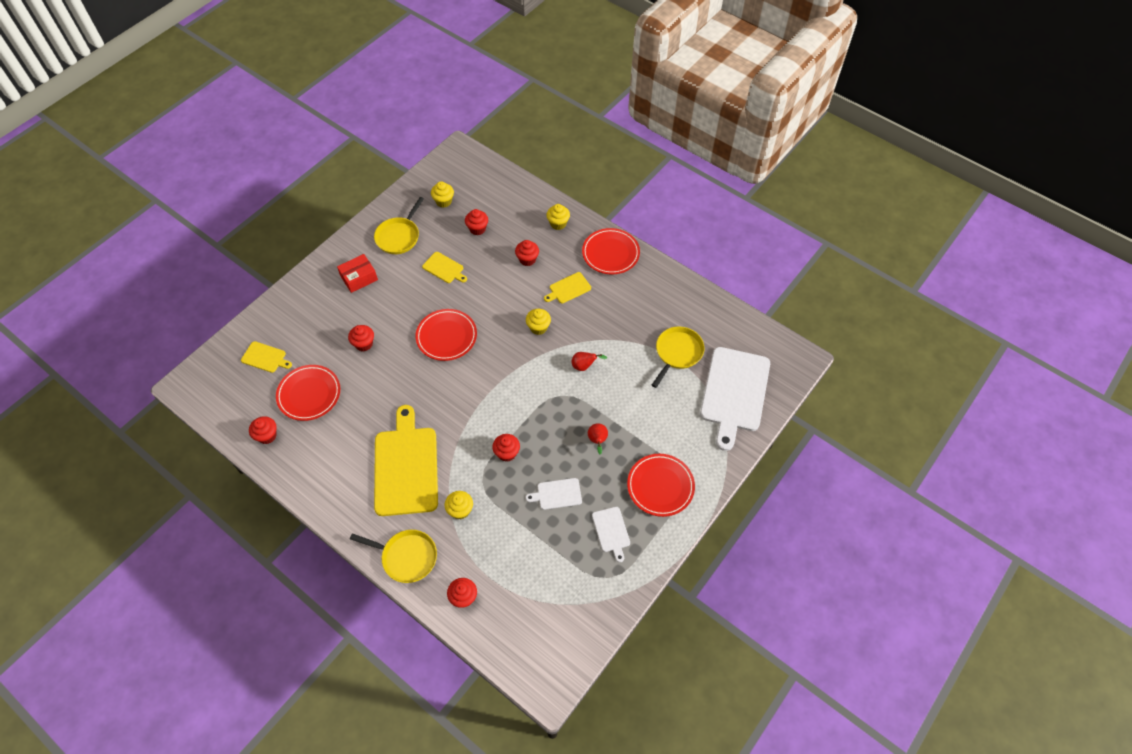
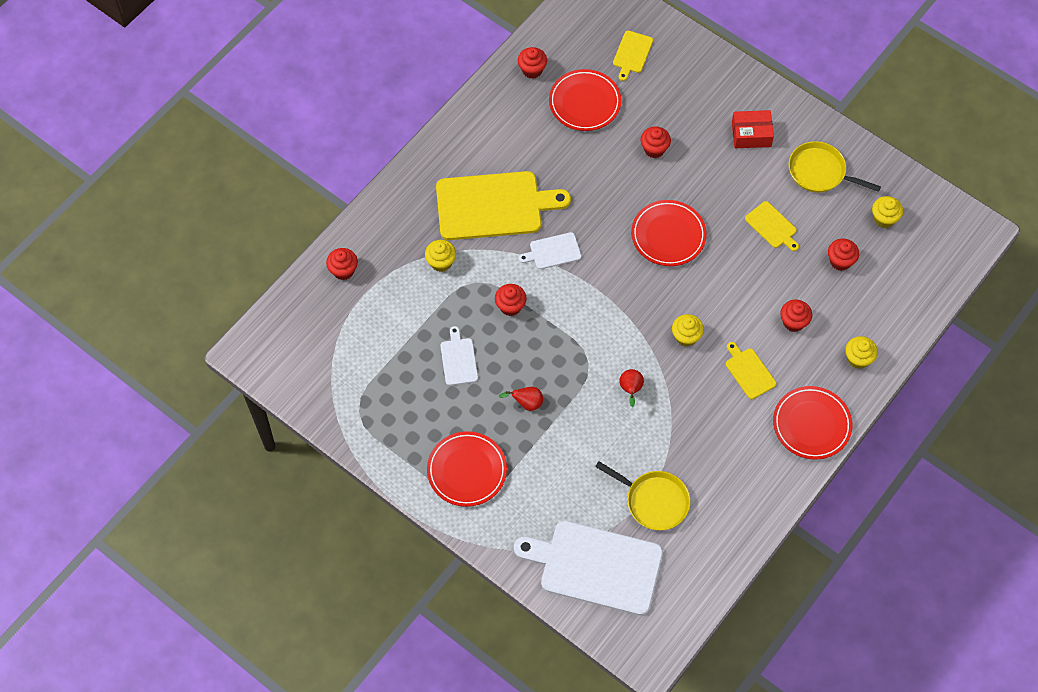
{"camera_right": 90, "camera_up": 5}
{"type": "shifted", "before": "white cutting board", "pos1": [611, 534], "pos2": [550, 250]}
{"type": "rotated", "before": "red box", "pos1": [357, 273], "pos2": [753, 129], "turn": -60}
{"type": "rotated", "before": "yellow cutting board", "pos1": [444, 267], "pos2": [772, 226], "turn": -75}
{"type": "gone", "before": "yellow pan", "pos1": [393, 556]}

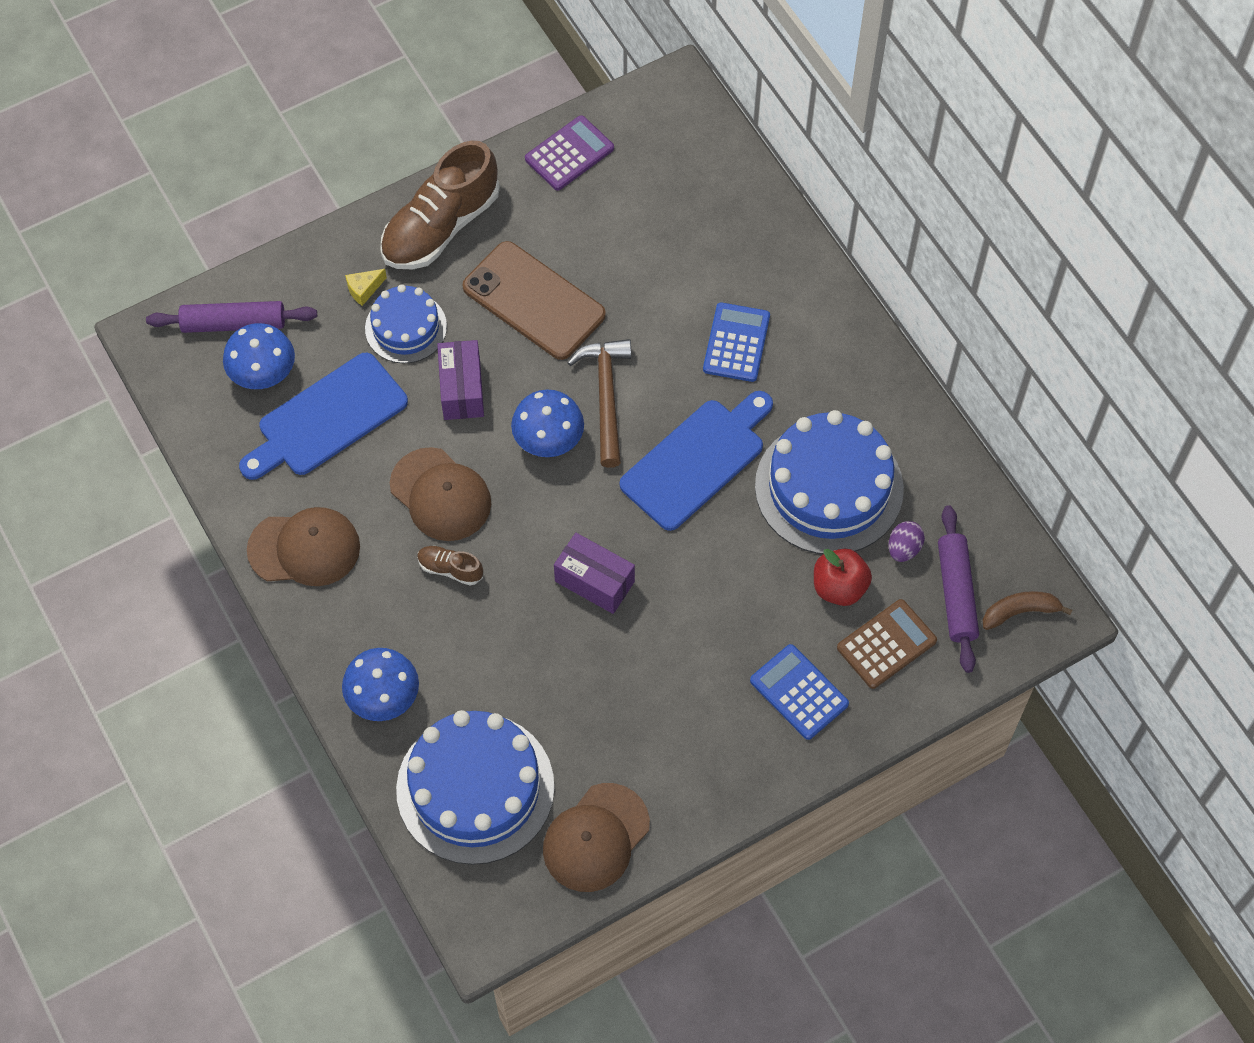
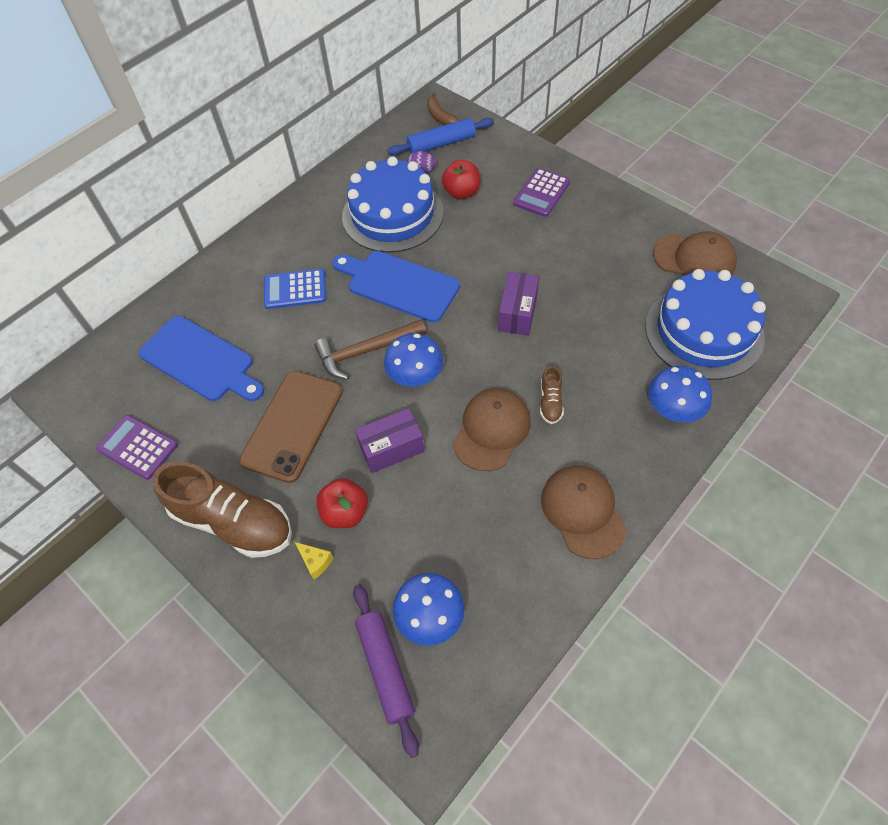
{"camera_right": -105, "camera_up": -5}
{"type": "shifted", "before": "blue cutting board", "pos1": [323, 416], "pos2": [201, 358]}
{"type": "swapped", "before": "blue cake", "after": "red apple", "pos1": [406, 323], "pos2": [342, 503]}
{"type": "repainted", "before": "purple rolling pin", "after": "blue rolling pin", "pos1": [958, 589], "pos2": [440, 137]}
{"type": "repainted", "before": "blue calculator", "after": "purple calculator", "pos1": [799, 692], "pos2": [541, 192]}
{"type": "gone", "before": "brown calculator", "pos1": [887, 644]}

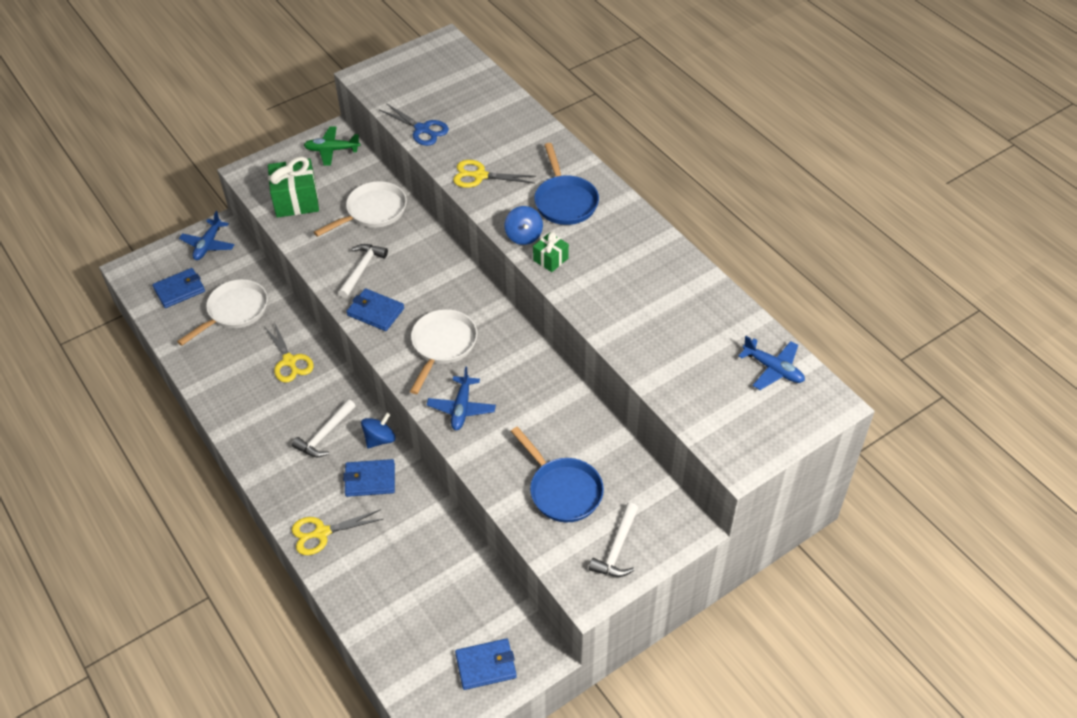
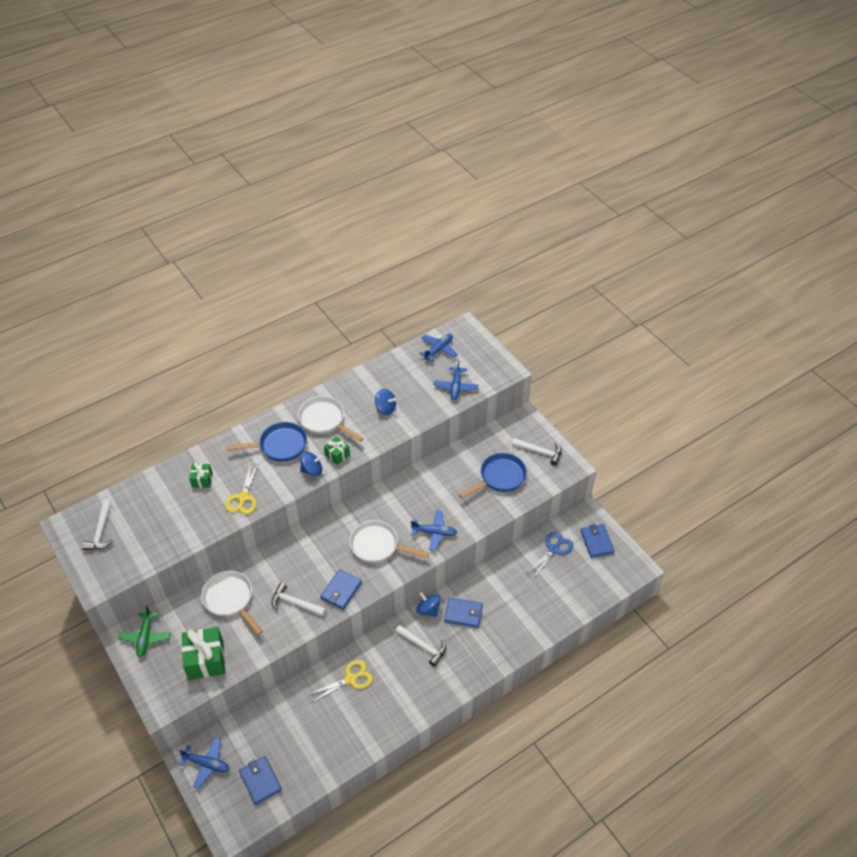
{"camera_right": -90, "camera_up": 0}
{"type": "new", "after": "white hammer", "pos2": [97, 525]}
{"type": "new", "after": "green gift", "pos2": [201, 475]}
{"type": "shifted", "before": "white pan", "pos1": [222, 312], "pos2": [331, 419]}
{"type": "new", "after": "blue spinning top", "pos2": [385, 402]}
{"type": "new", "after": "blue plane", "pos2": [456, 380]}
{"type": "rotated", "before": "blue wallet", "pos1": [369, 478], "pos2": [463, 612], "turn": -75}
{"type": "shifted", "before": "blue scissors", "pos1": [414, 124], "pos2": [550, 554]}
{"type": "gone", "before": "yellow scissors", "pos1": [337, 532]}

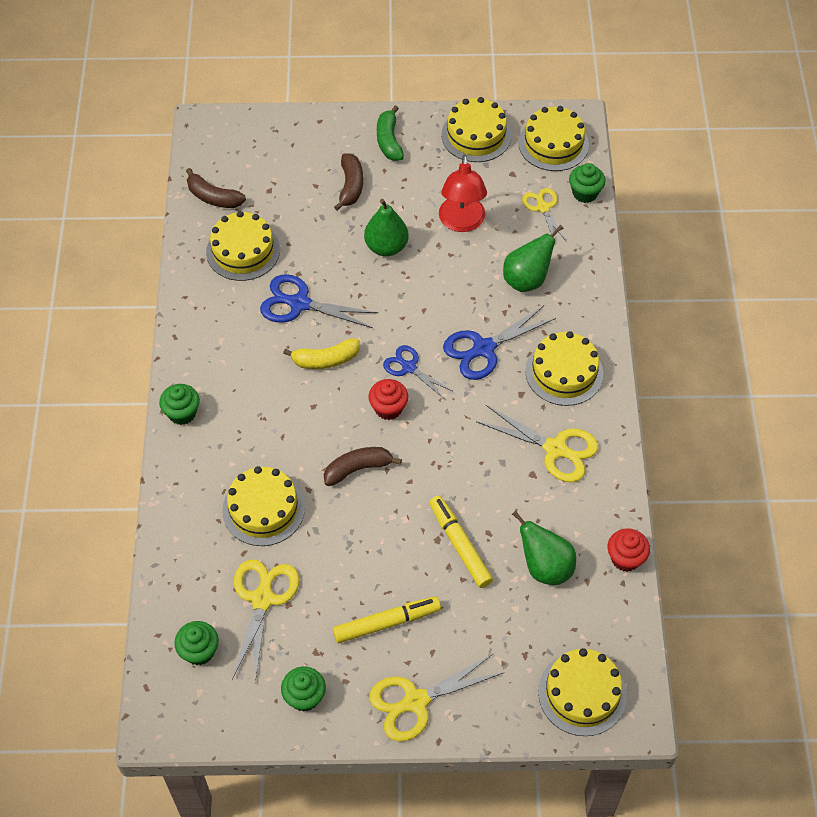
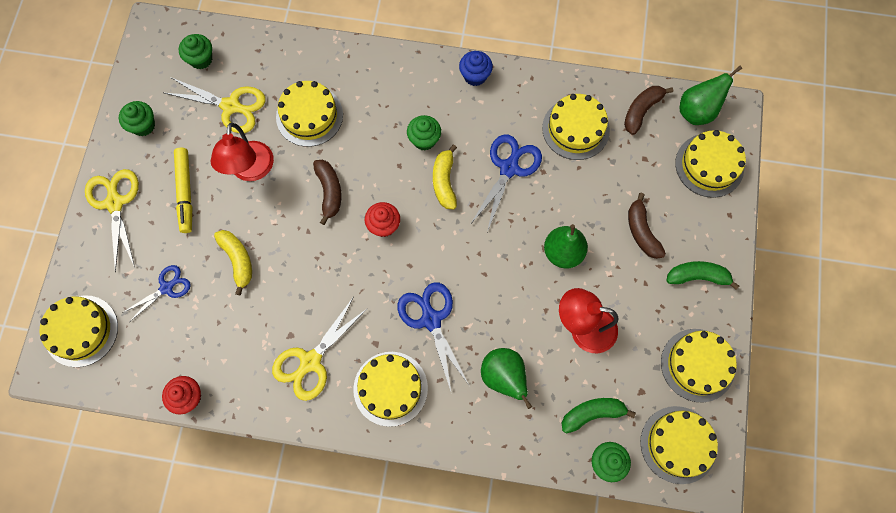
{"camera_right": 100, "camera_up": 15}
{"type": "shifted", "before": "blue scissors", "pos1": [417, 372], "pos2": [156, 293]}
{"type": "new", "after": "red lamp", "pos2": [242, 152]}
{"type": "swapped", "before": "yellow marker", "after": "yellow banana", "pos1": [461, 542], "pos2": [233, 262]}
{"type": "shifted", "before": "green cupcake", "pos1": [179, 404], "pos2": [424, 132]}
{"type": "new", "after": "blue cupcake", "pos2": [476, 68]}
{"type": "swapped", "before": "yellow scissors", "after": "green banana", "pos1": [544, 216], "pos2": [599, 416]}
{"type": "rotated", "before": "brown banana", "pos1": [348, 182], "pos2": [647, 226], "turn": 60}
{"type": "new", "after": "yellow cake", "pos2": [710, 164]}
{"type": "shifted", "before": "green pear", "pos1": [544, 548], "pos2": [711, 95]}

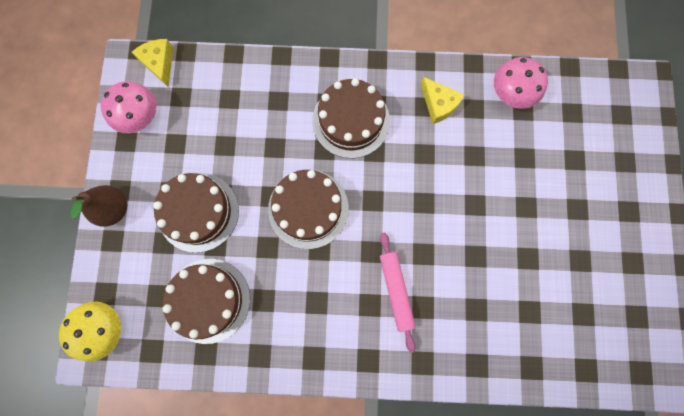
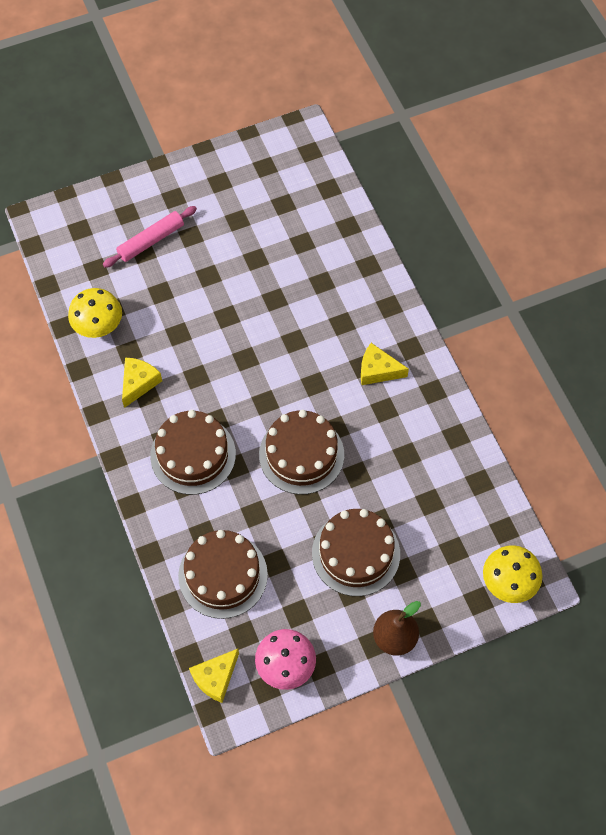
{"camera_right": -115, "camera_up": -15}
{"type": "repainted", "before": "pink mushroom", "after": "yellow mushroom", "pos1": [521, 83], "pos2": [95, 313]}
{"type": "shifted", "before": "pink rolling pin", "pos1": [398, 292], "pos2": [150, 237]}
{"type": "shifted", "before": "brown cake", "pos1": [206, 301], "pos2": [223, 574]}
{"type": "new", "after": "yellow cheese", "pos2": [385, 364]}

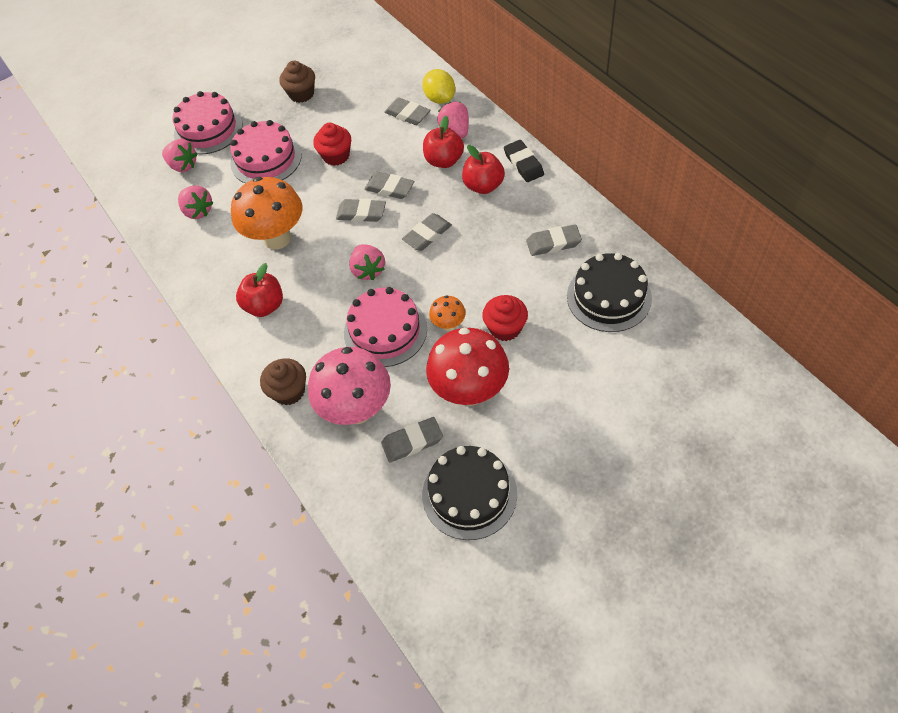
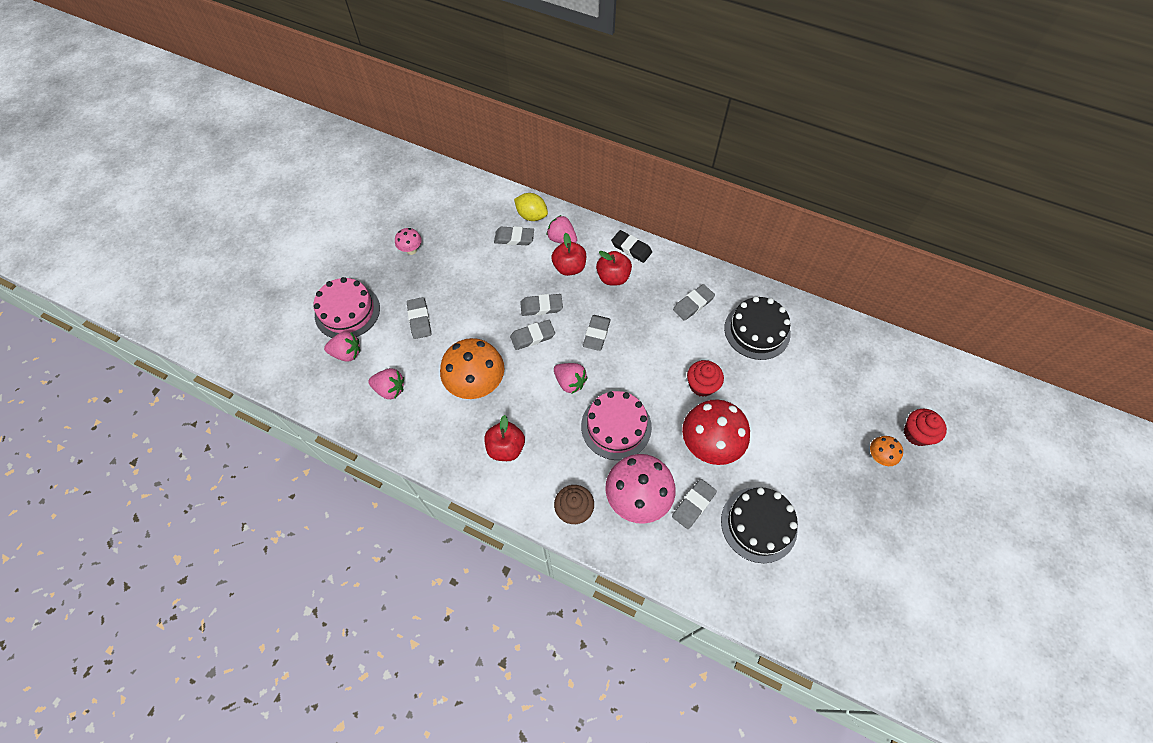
{"camera_right": -35, "camera_up": 5}
{"type": "swapped", "before": "brown cupcake", "after": "pink mushroom", "pos1": [297, 82], "pos2": [408, 241]}
{"type": "swapped", "before": "pink cake", "after": "grey eraser", "pos1": [266, 152], "pos2": [419, 318]}
{"type": "shifted", "before": "orange mushroom", "pos1": [447, 313], "pos2": [886, 451]}
{"type": "shifted", "before": "red cupcake", "pos1": [332, 144], "pos2": [925, 427]}

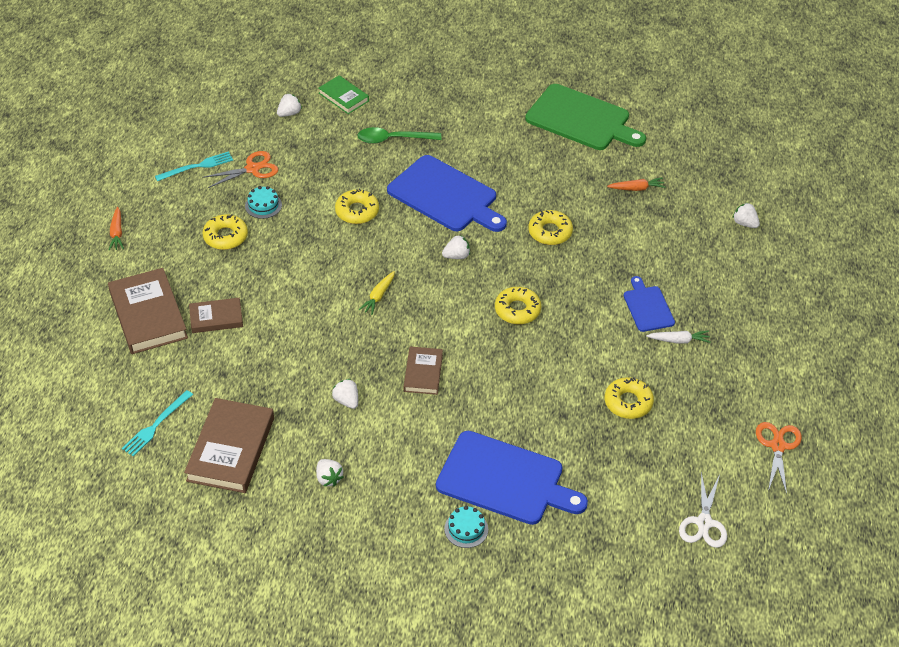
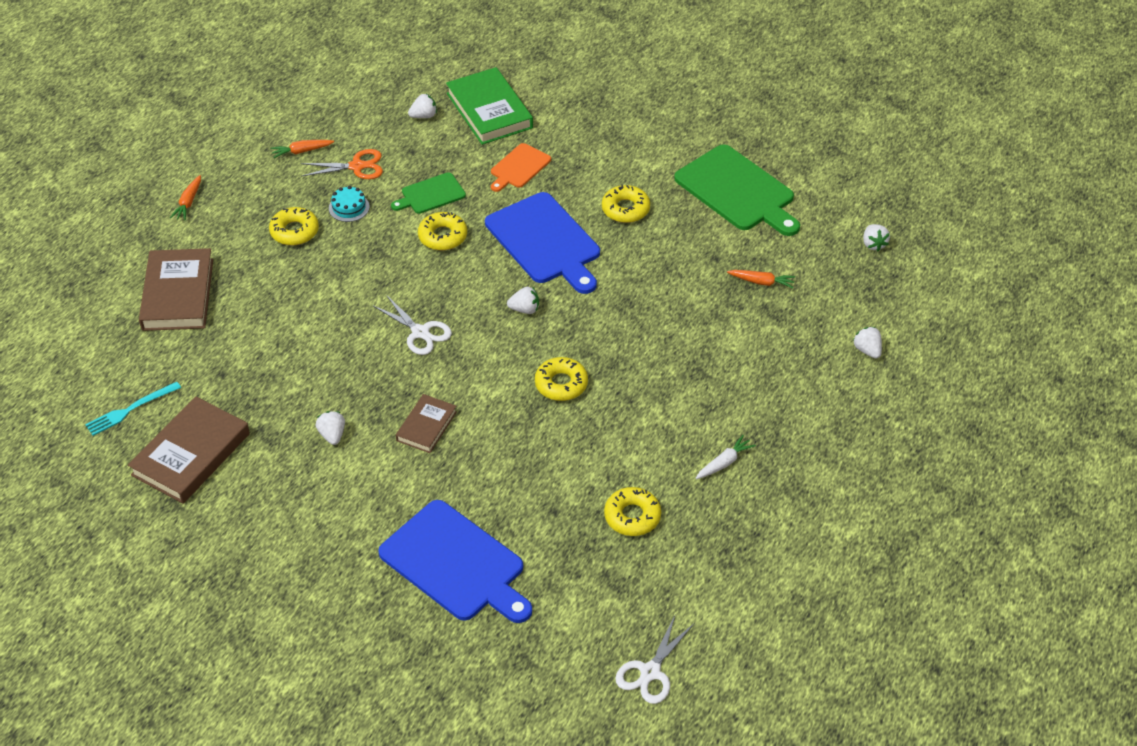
{"camera_right": 20, "camera_up": 0}
{"type": "swapped", "before": "turquoise fork", "after": "orange carrot", "pos1": [194, 166], "pos2": [302, 149]}
{"type": "swapped", "before": "yellow carrot", "after": "white scissors", "pos1": [376, 293], "pos2": [412, 325]}
{"type": "new", "after": "green cutting board", "pos2": [428, 193]}
{"type": "scaled", "before": "green book", "pos1": [344, 94], "pos2": [489, 106], "scale": 1.75}
{"type": "swapped", "before": "green spoon", "after": "orange cutting board", "pos1": [399, 135], "pos2": [521, 167]}
{"type": "shifted", "before": "yellow donut", "pos1": [550, 227], "pos2": [626, 203]}
{"type": "rotated", "before": "white carrot", "pos1": [678, 337], "pos2": [725, 457], "turn": -60}
{"type": "shifted", "before": "white strawberry", "pos1": [330, 473], "pos2": [876, 237]}
{"type": "gone", "before": "brown book", "pos1": [216, 315]}
{"type": "gone", "before": "turquoise cake", "pos1": [466, 527]}
{"type": "gone", "before": "blue cutting board", "pos1": [649, 304]}
{"type": "gone", "before": "orange scissors", "pos1": [779, 458]}

